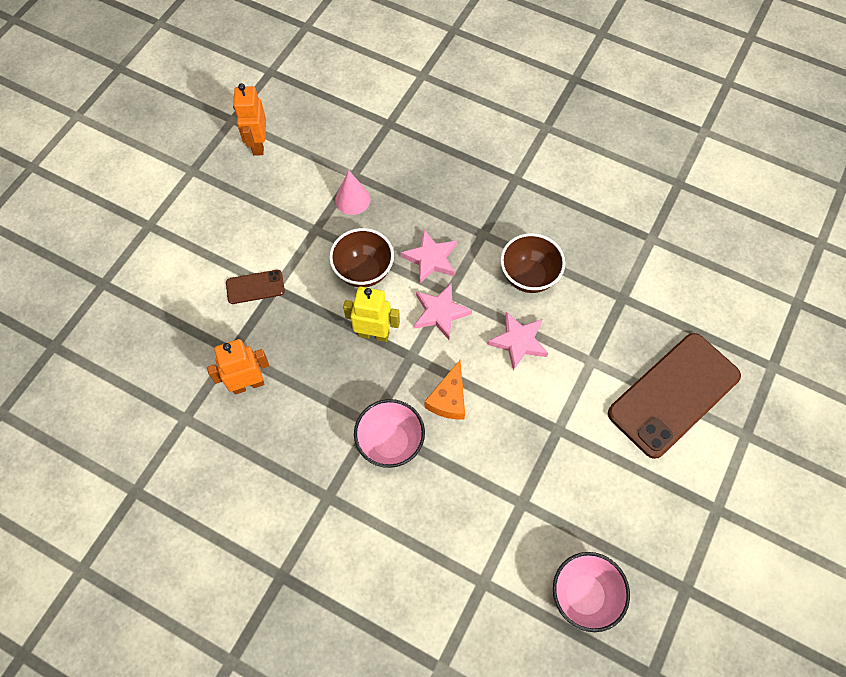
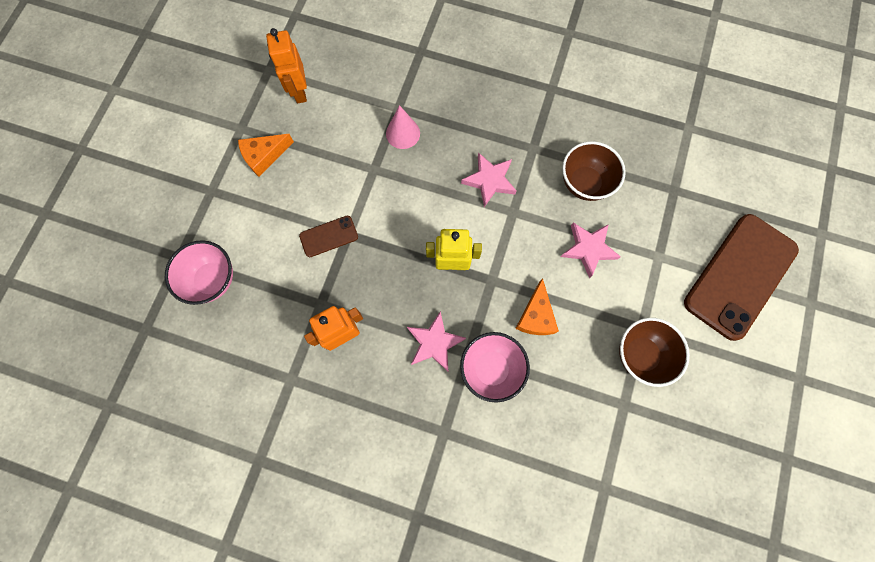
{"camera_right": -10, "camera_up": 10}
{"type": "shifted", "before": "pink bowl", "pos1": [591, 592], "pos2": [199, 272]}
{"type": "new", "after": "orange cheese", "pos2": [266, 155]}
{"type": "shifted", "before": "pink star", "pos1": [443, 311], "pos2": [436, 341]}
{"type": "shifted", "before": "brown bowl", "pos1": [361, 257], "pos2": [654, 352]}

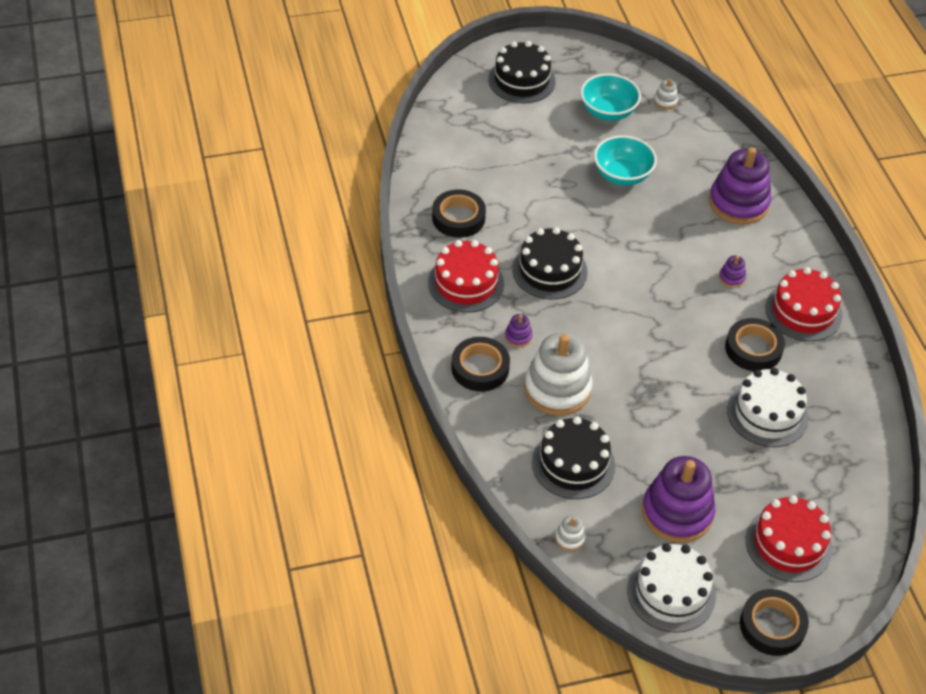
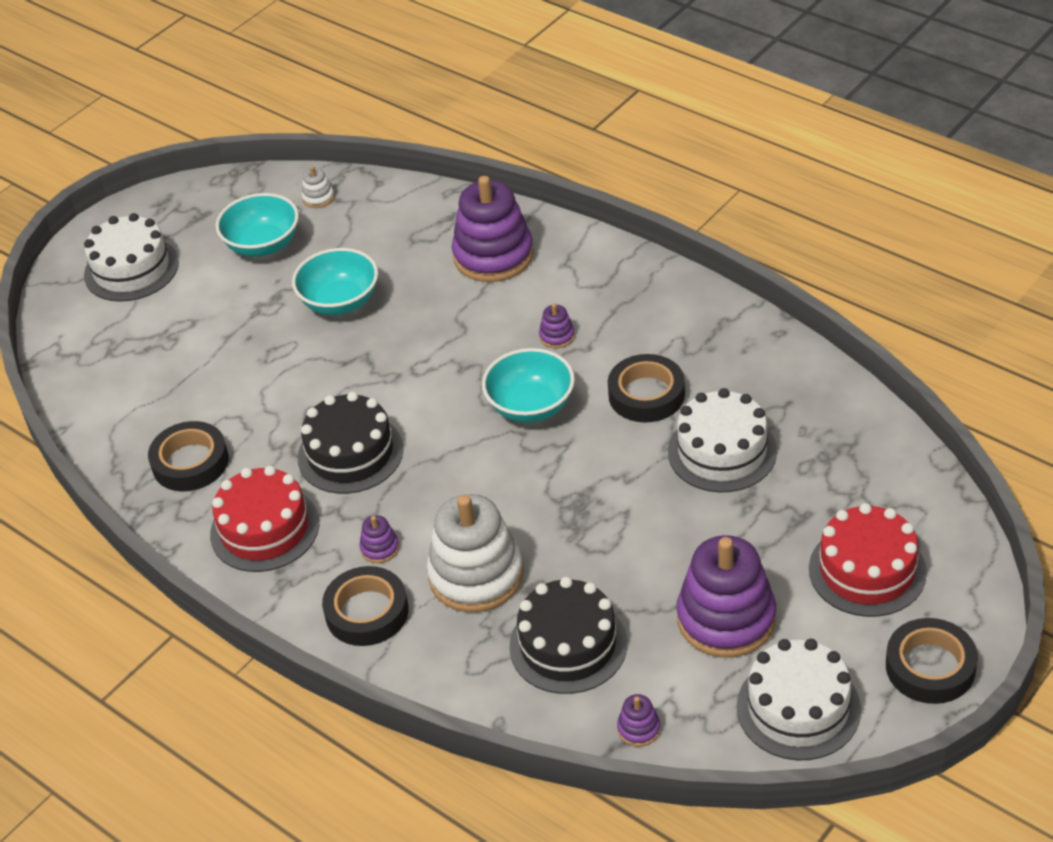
{"camera_right": -30, "camera_up": -5}
{"type": "repainted", "before": "black cake", "after": "white cake", "pos1": [522, 72], "pos2": [131, 257]}
{"type": "new", "after": "turquoise bowl", "pos2": [528, 385]}
{"type": "repainted", "before": "white stacking toy", "after": "purple stacking toy", "pos1": [570, 533], "pos2": [638, 720]}
{"type": "gone", "before": "red cake", "pos1": [803, 304]}

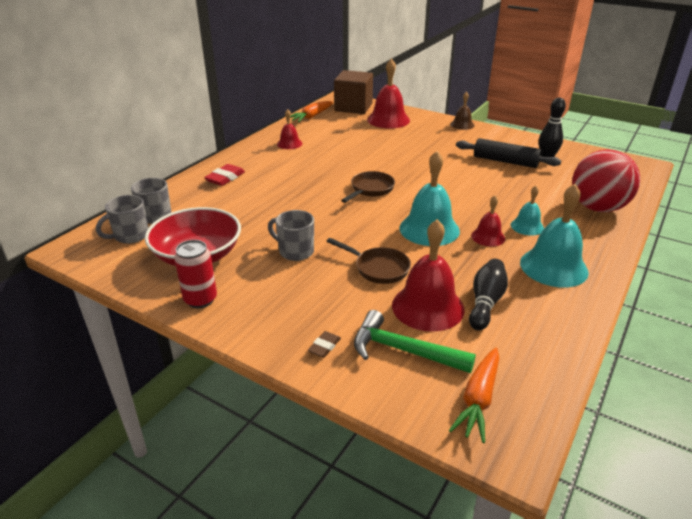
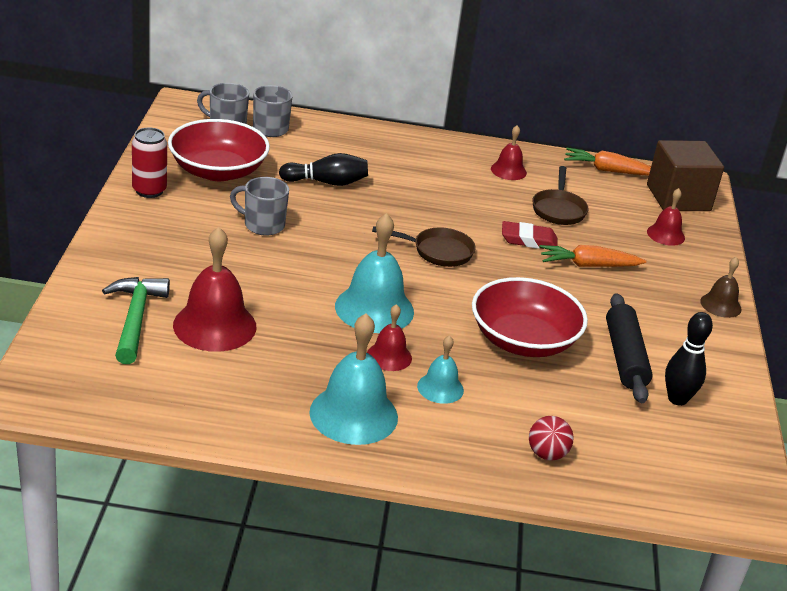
{"camera_right": 60, "camera_up": 0}
{"type": "rotated", "before": "grey mug", "pos1": [291, 235], "pos2": [259, 206], "turn": -75}
{"type": "shifted", "before": "black bowling pin", "pos1": [488, 295], "pos2": [323, 169]}
{"type": "new", "after": "red bowl", "pos2": [530, 317]}
{"type": "shifted", "before": "red eraser", "pos1": [224, 175], "pos2": [530, 235]}
{"type": "scaled", "before": "red ball", "pos1": [606, 180], "pos2": [551, 438], "scale": 0.46}
{"type": "shifted", "before": "brown pan", "pos1": [368, 261], "pos2": [560, 195]}
{"type": "shifted", "before": "orange carrot", "pos1": [474, 395], "pos2": [592, 256]}
{"type": "scaled", "before": "red bell", "pos1": [388, 93], "pos2": [666, 217], "scale": 0.55}
{"type": "gone", "before": "brown eraser", "pos1": [324, 344]}

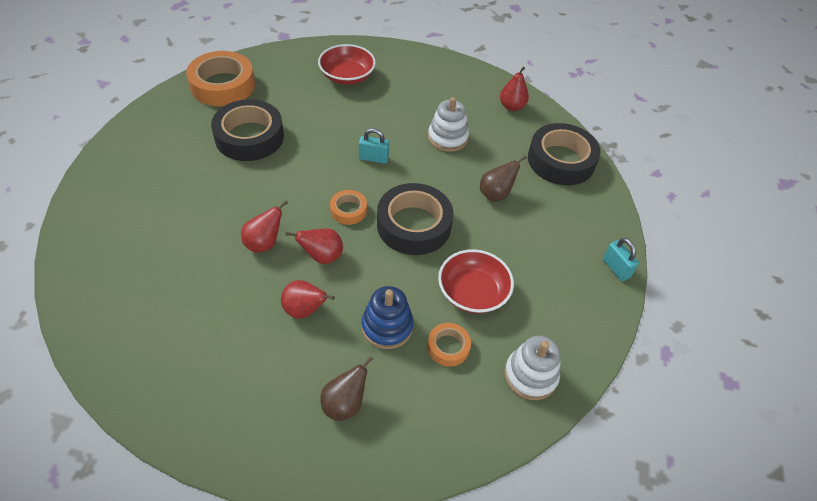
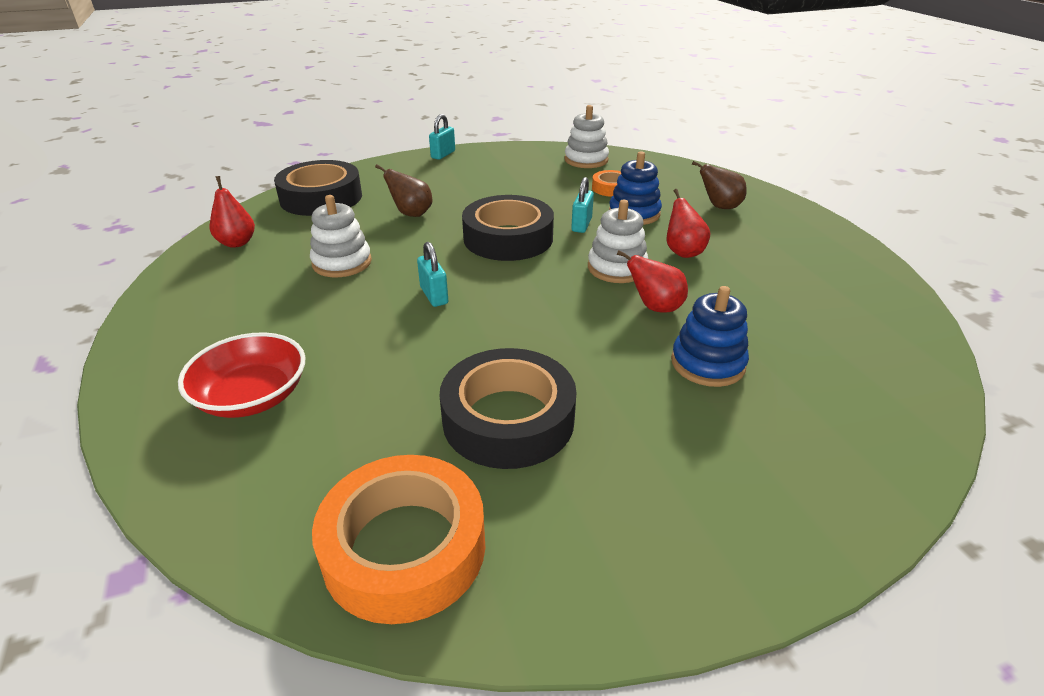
{"camera_right": -120, "camera_up": -15}
{"type": "new", "after": "turquoise padlock", "pos2": [582, 205]}
{"type": "swapped", "before": "red pear", "after": "white stacking toy", "pos1": [314, 246], "pos2": [618, 241]}
{"type": "new", "after": "blue stacking toy", "pos2": [710, 336]}
{"type": "gone", "before": "orange tape", "pos1": [348, 207]}
{"type": "gone", "before": "red bowl", "pos1": [476, 281]}

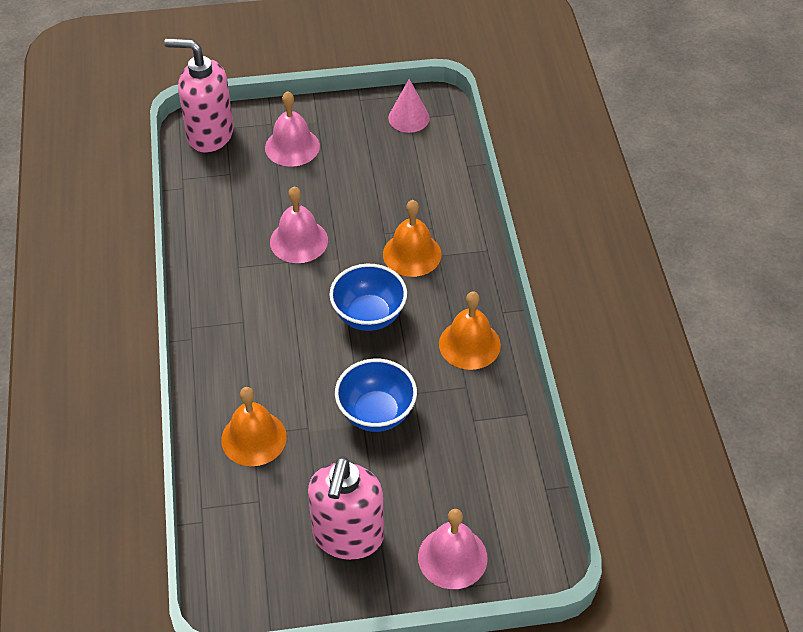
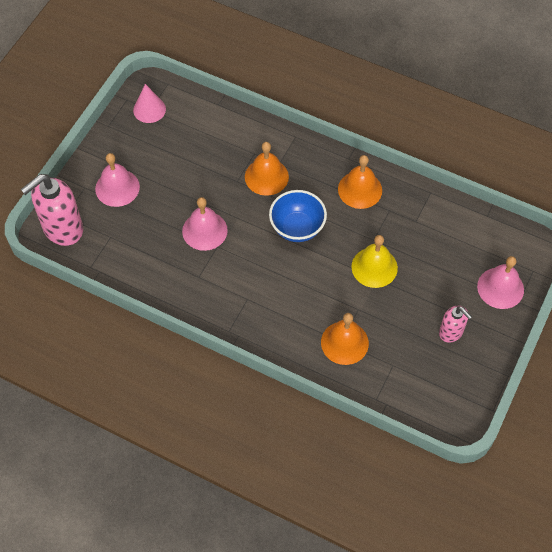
{"camera_right": -55, "camera_up": 10}
{"type": "swapped", "before": "blue bowl", "after": "yellow bell", "pos1": [376, 395], "pos2": [375, 261]}
{"type": "scaled", "before": "pink soap dispenser", "pos1": [346, 508], "pos2": [455, 324], "scale": 0.56}

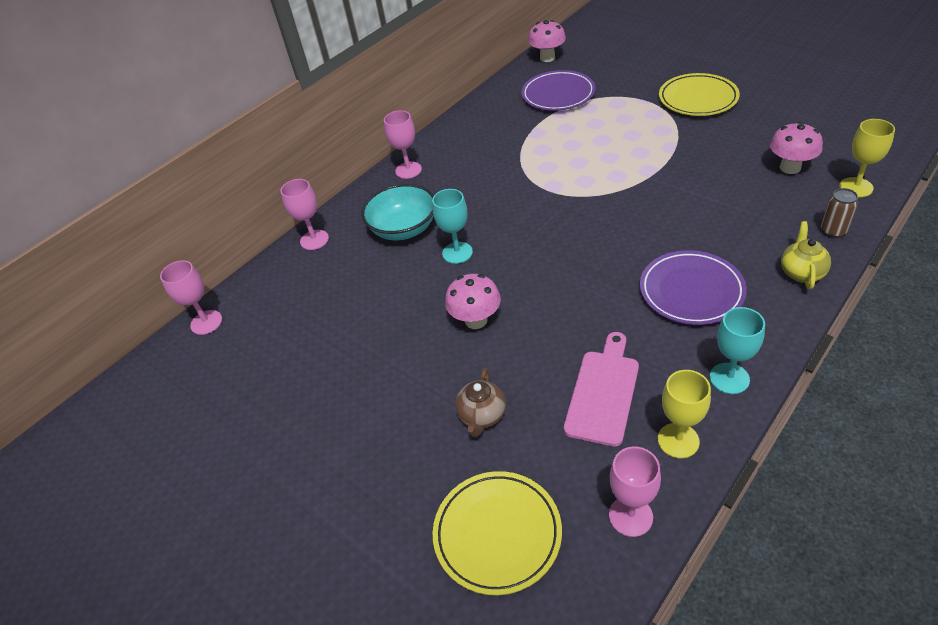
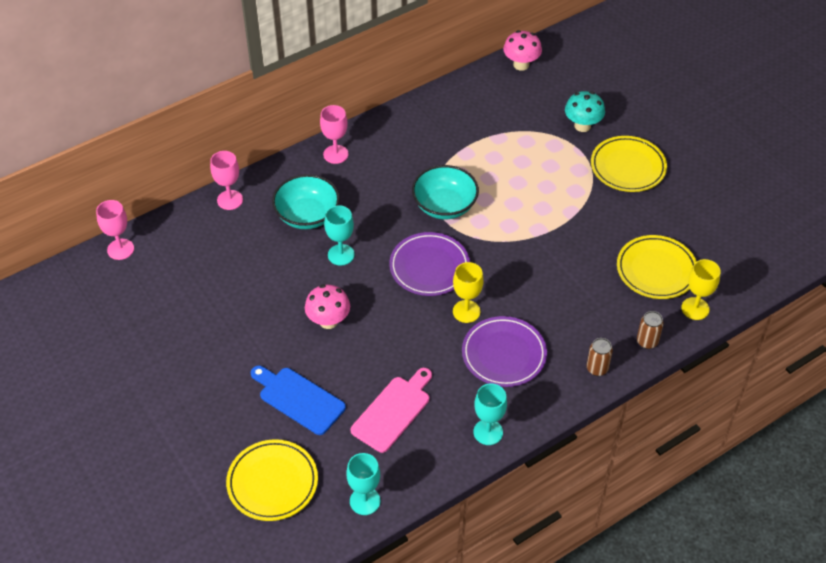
{"camera_right": 10, "camera_up": 5}
{"type": "swapped", "before": "brown teapot", "after": "blue cutting board", "pos1": [480, 402], "pos2": [298, 400]}
{"type": "repainted", "before": "pink goblet", "after": "turquoise goblet", "pos1": [635, 491], "pos2": [363, 484]}
{"type": "shifted", "before": "purple plate", "pos1": [558, 90], "pos2": [429, 264]}
{"type": "new", "after": "turquoise bowl", "pos2": [445, 192]}
{"type": "shifted", "before": "yellow goblet", "pos1": [684, 414], "pos2": [468, 292]}
{"type": "new", "after": "turquoise mushroom", "pos2": [585, 111]}
{"type": "swapped", "before": "yellow teapot", "after": "brown can", "pos1": [806, 255], "pos2": [600, 357]}
{"type": "swapped", "before": "pink mushroom", "after": "yellow plate", "pos1": [796, 148], "pos2": [657, 267]}

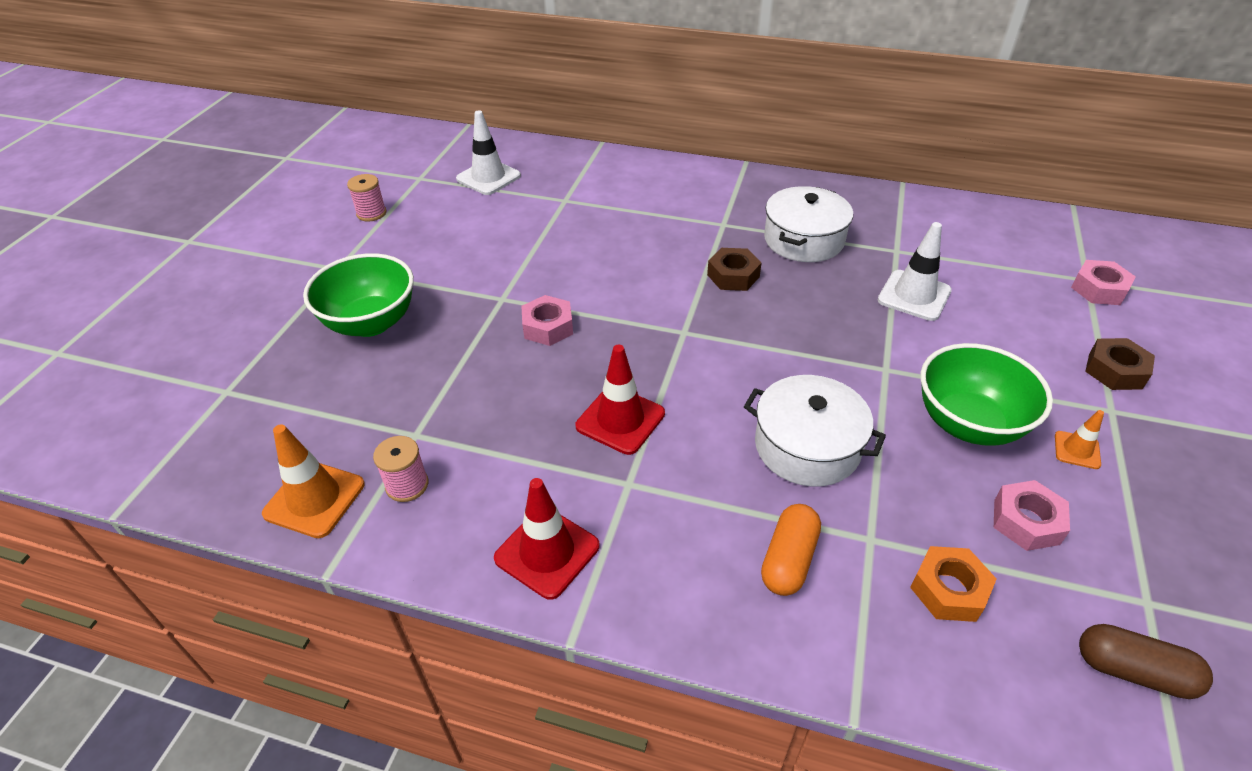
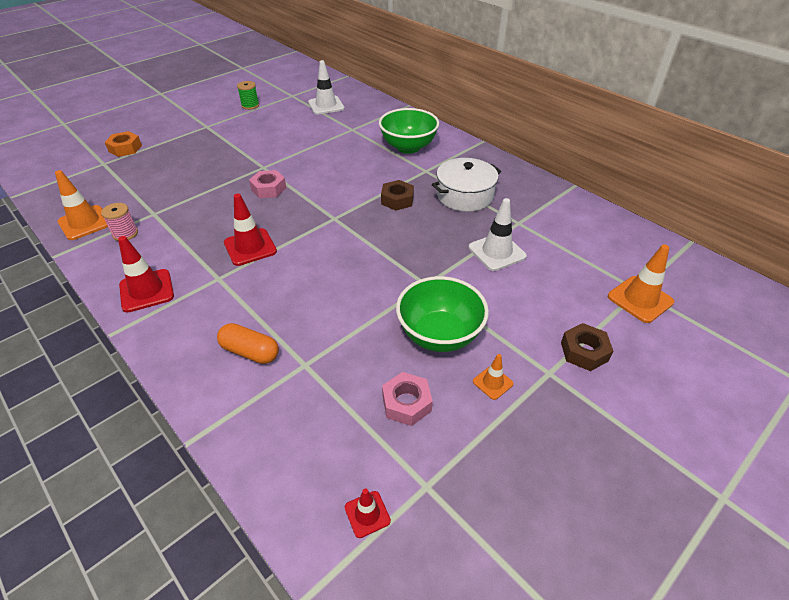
{"camera_right": 30, "camera_up": 0}
{"type": "shifted", "before": "orange nut", "pos1": [953, 584], "pos2": [123, 144]}
{"type": "rotated", "before": "orange capsule", "pos1": [791, 550], "pos2": [248, 343], "turn": 60}
{"type": "repainted", "before": "pink spool", "after": "green spool", "pos1": [366, 198], "pos2": [248, 95]}
{"type": "swapped", "before": "brown capsule", "after": "red traffic cone", "pos1": [1146, 661], "pos2": [368, 513]}
{"type": "shifted", "before": "green bowl", "pos1": [358, 295], "pos2": [409, 131]}
{"type": "swapped", "before": "pink nut", "after": "orange traffic cone", "pos1": [1103, 282], "pos2": [641, 283]}
{"type": "gone", "before": "white pot", "pos1": [815, 431]}

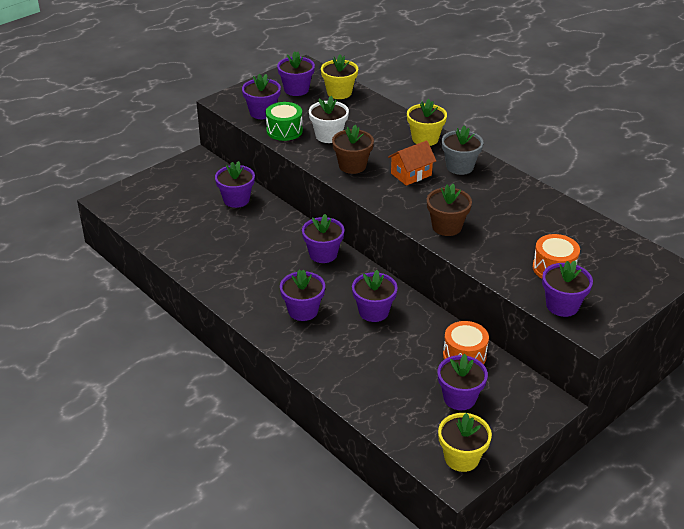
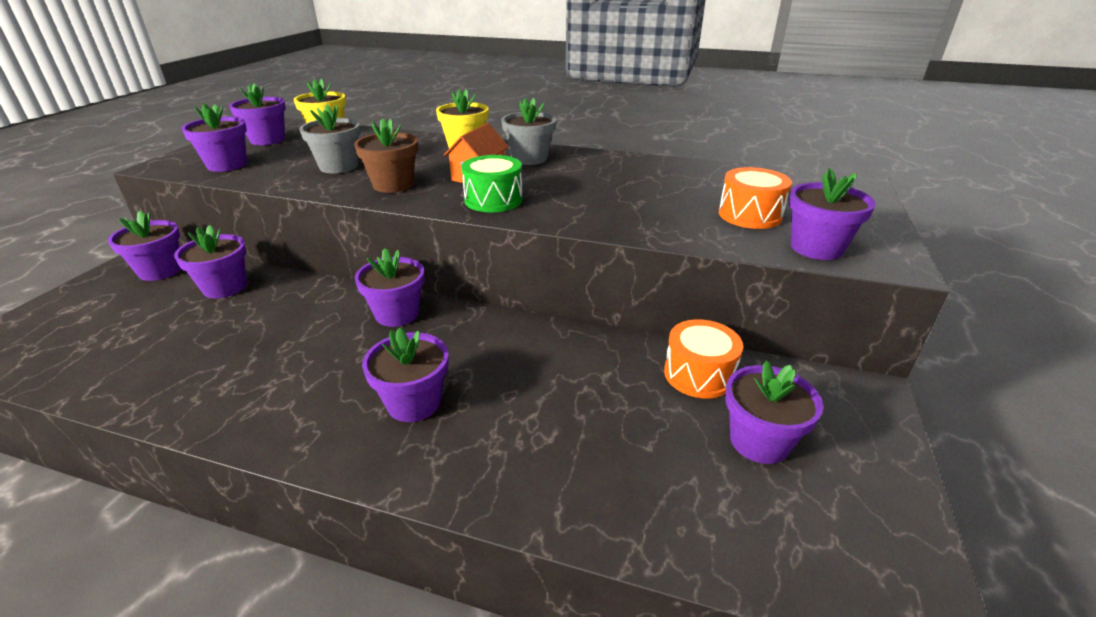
{"camera_right": -30, "camera_up": -5}
{"type": "shifted", "before": "purple flower pot", "pos1": [375, 296], "pos2": [144, 246]}
{"type": "repainted", "before": "white flower pot", "after": "grey flower pot", "pos1": [329, 119], "pos2": [330, 139]}
{"type": "shifted", "before": "green drum", "pos1": [284, 121], "pos2": [492, 183]}
{"type": "gone", "before": "brown flower pot", "pos1": [449, 210]}
{"type": "gone", "before": "yellow flower pot", "pos1": [465, 442]}

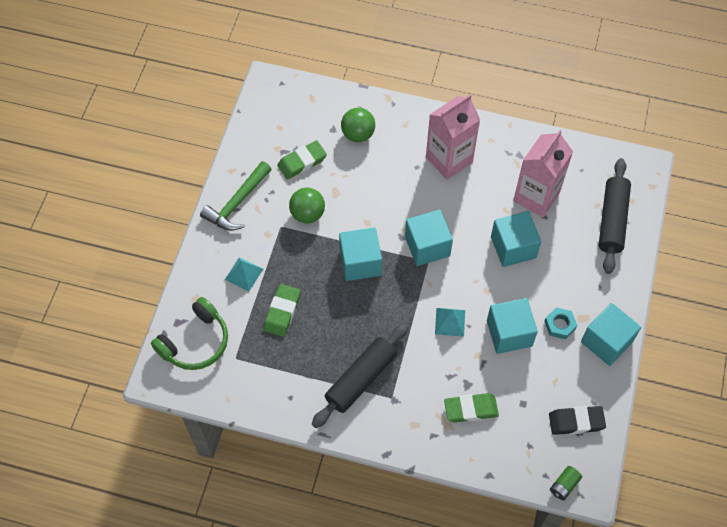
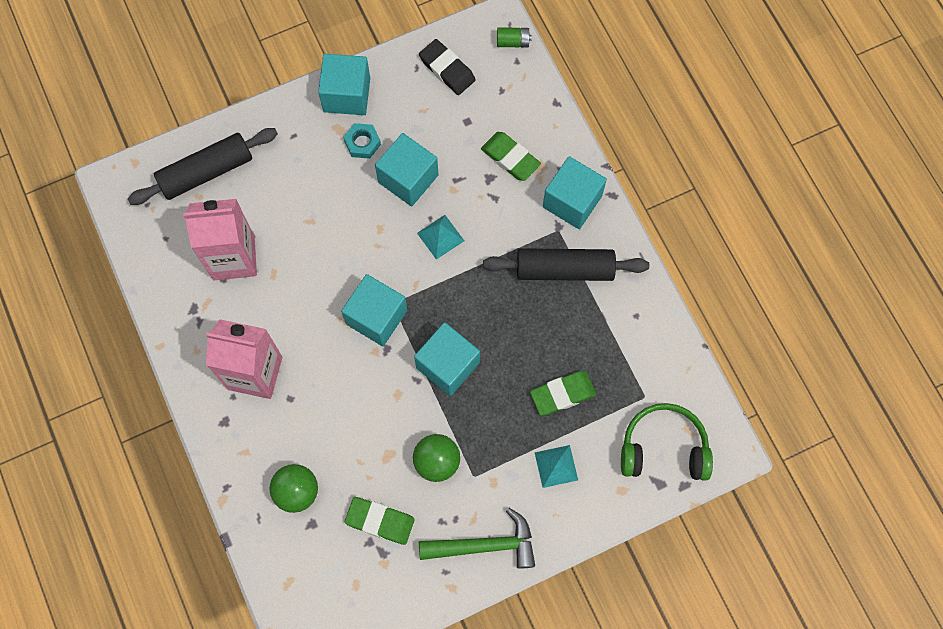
{"camera_right": -130, "camera_up": 10}
{"type": "shifted", "before": "turquoise cube", "pos1": [516, 239], "pos2": [575, 192]}

